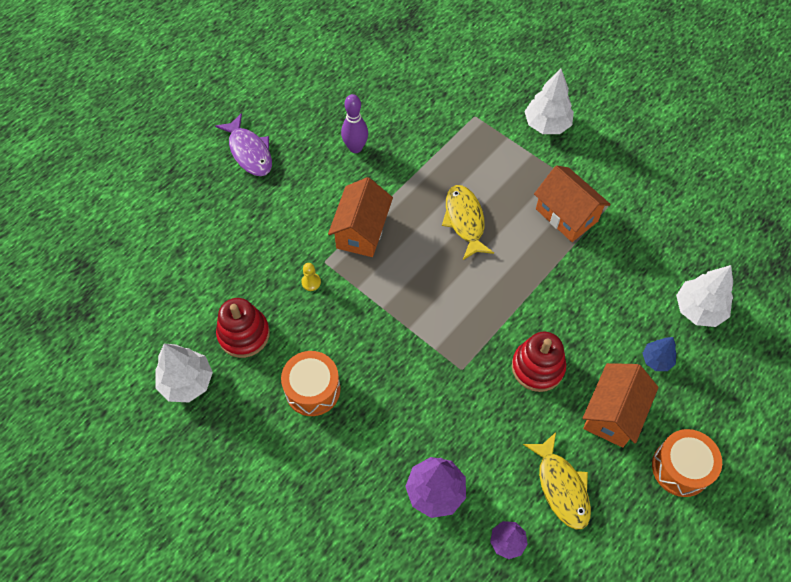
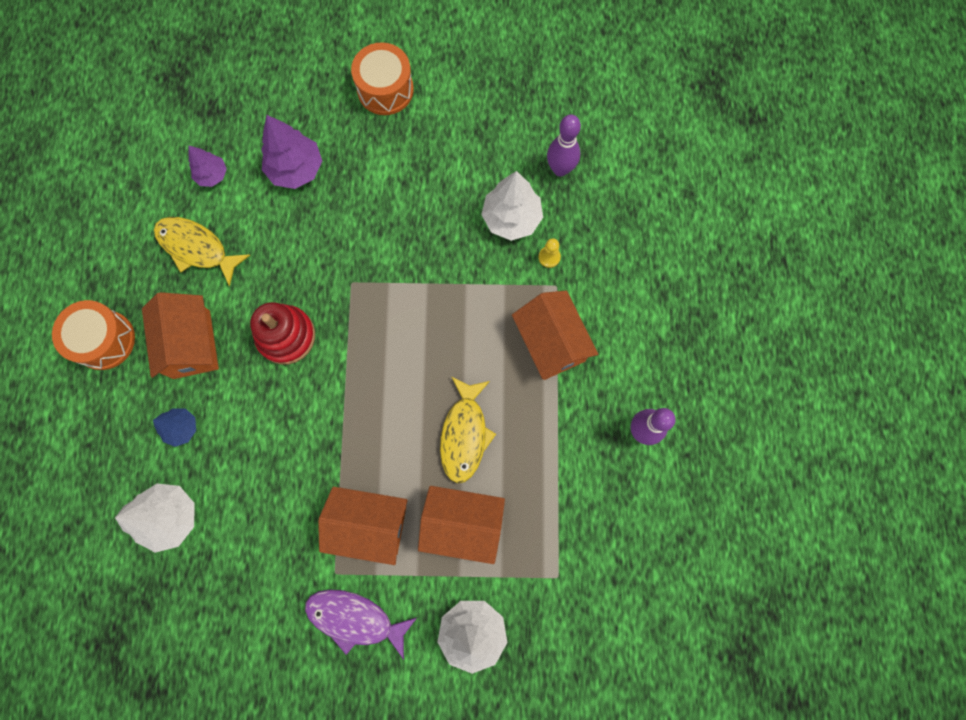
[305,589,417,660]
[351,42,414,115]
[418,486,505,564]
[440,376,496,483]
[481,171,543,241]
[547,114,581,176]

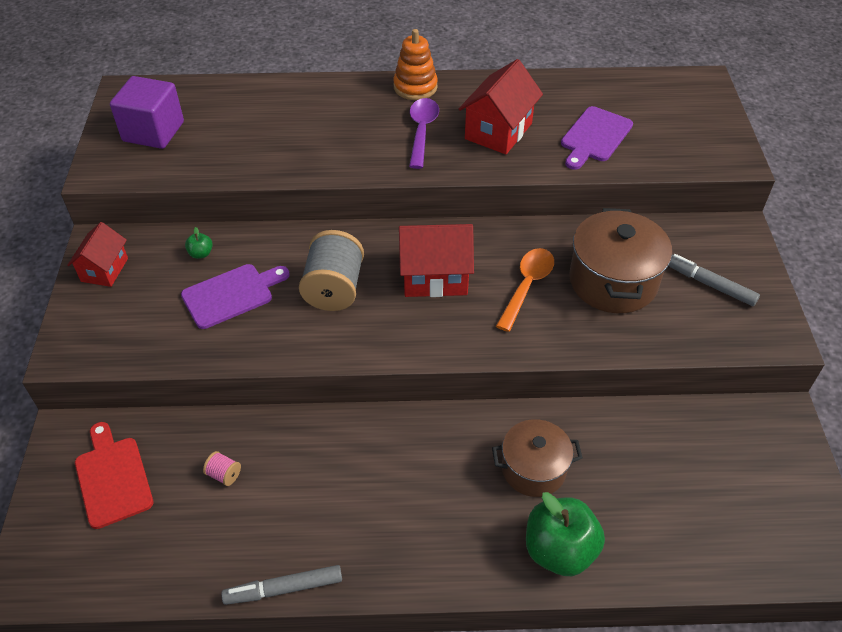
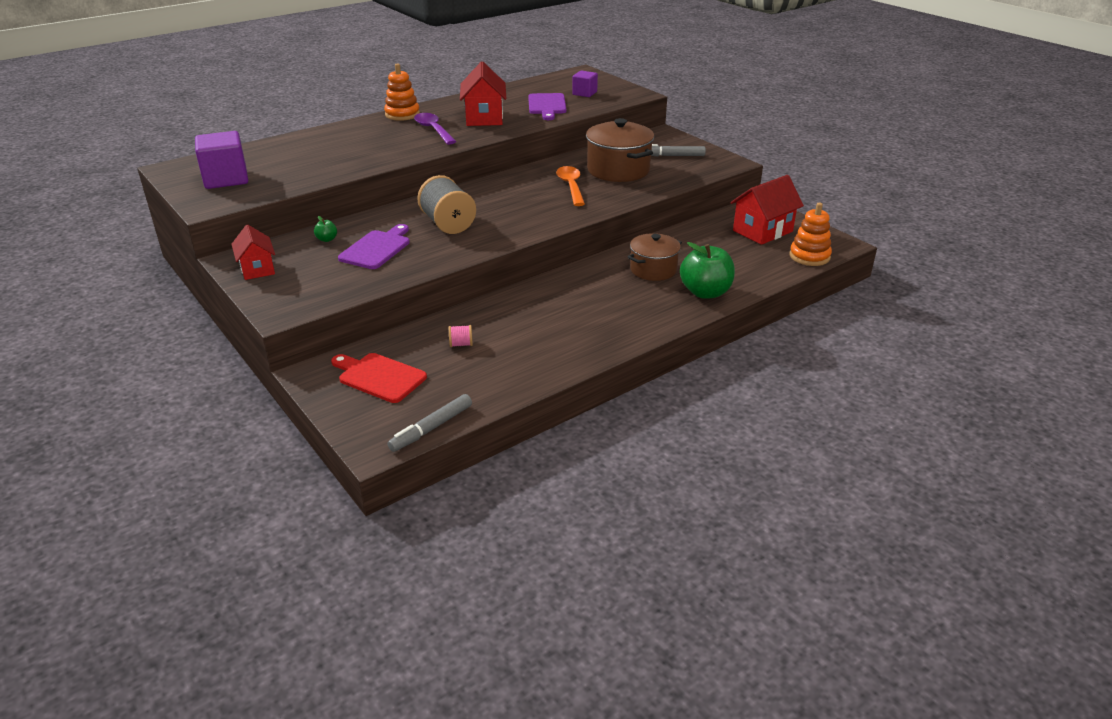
[387,394,472,452]
[572,71,598,97]
[730,175,804,245]
[790,203,832,266]

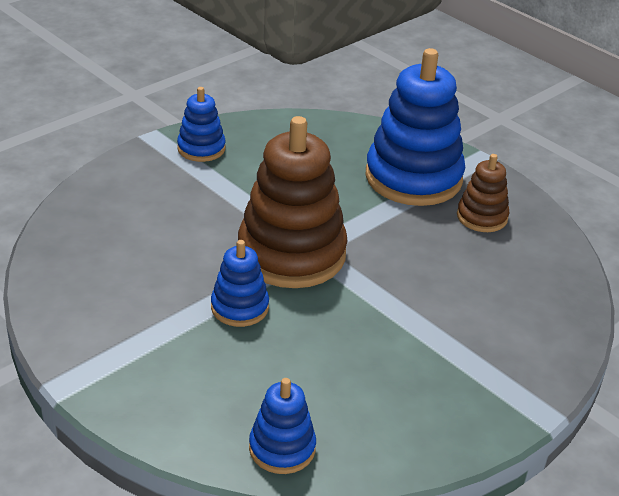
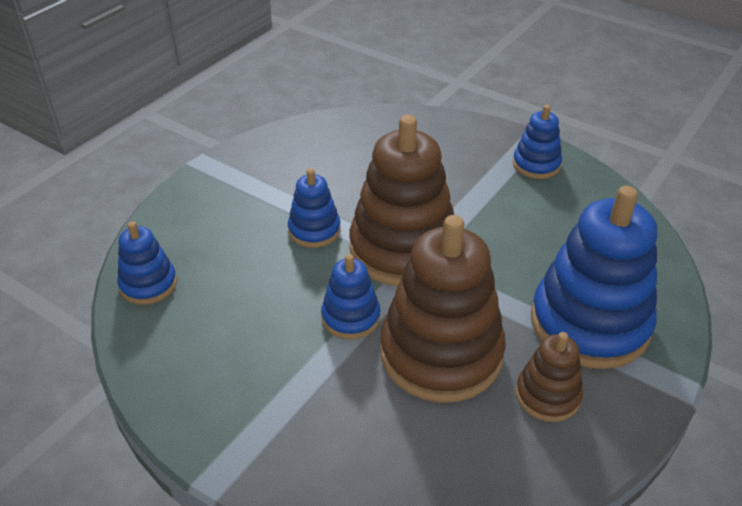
[321,254,380,340]
[380,215,506,403]

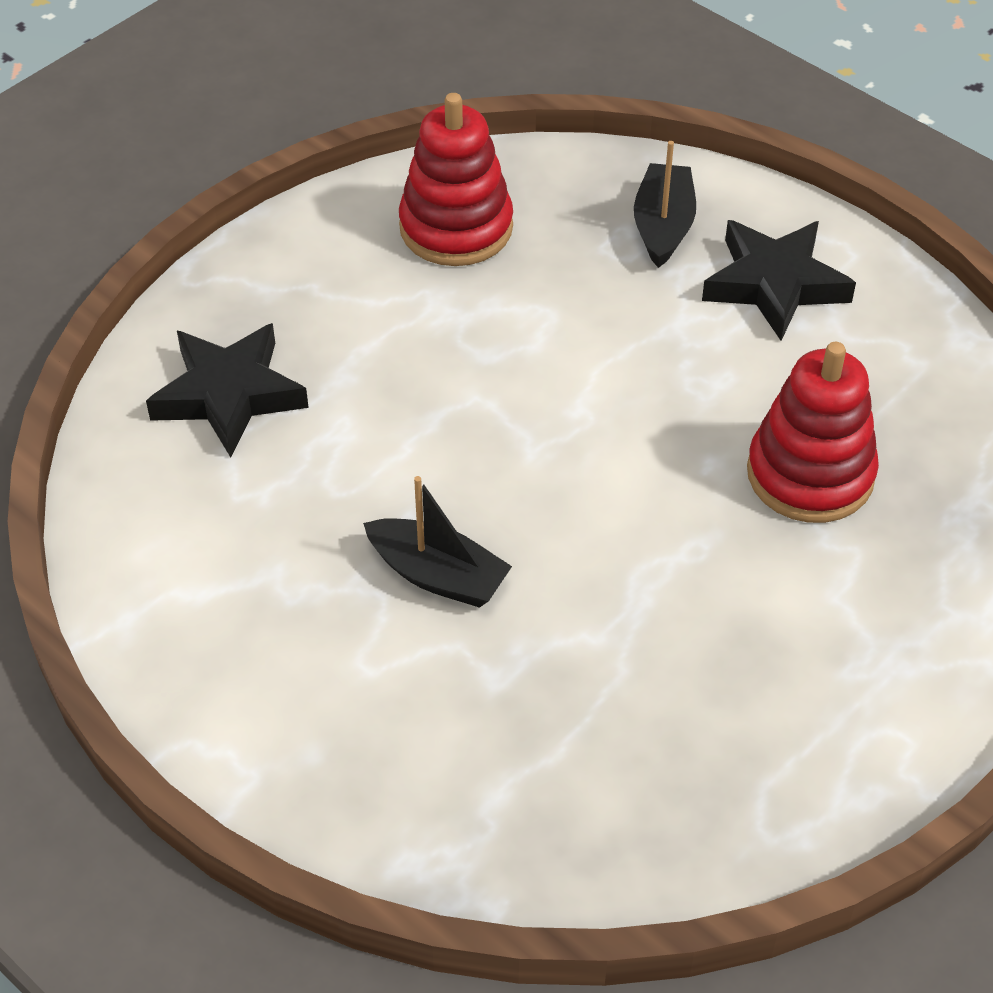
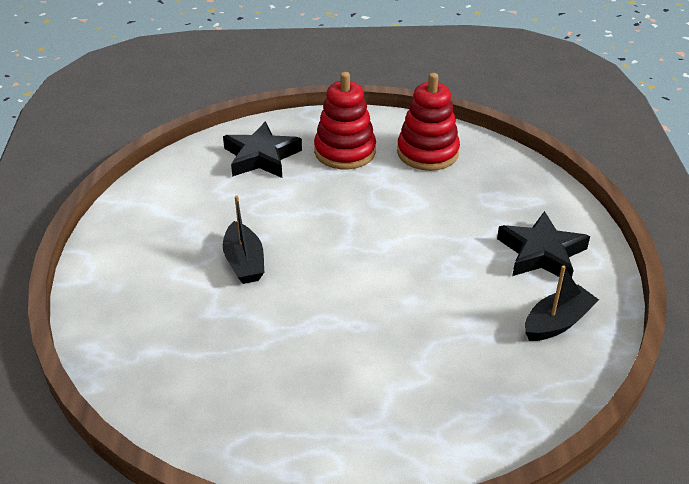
[314,72,376,169]
[525,265,599,341]

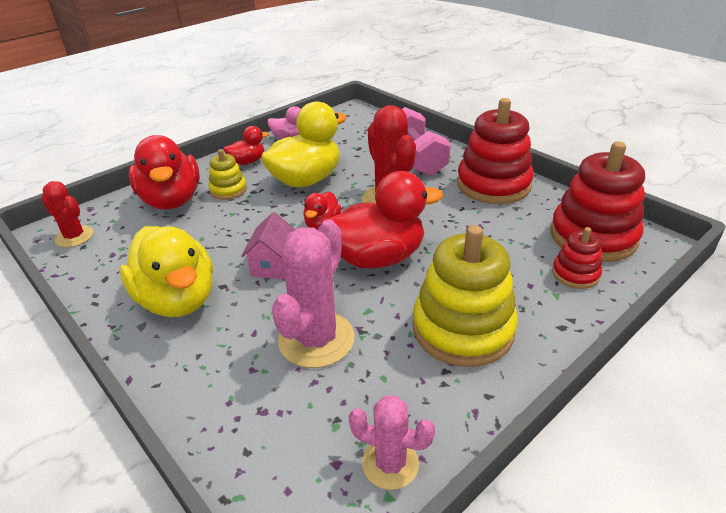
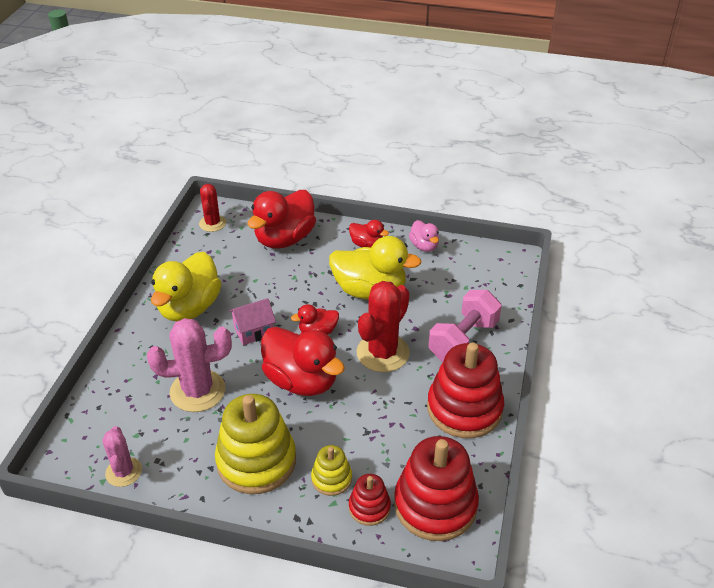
[311,445,352,496]

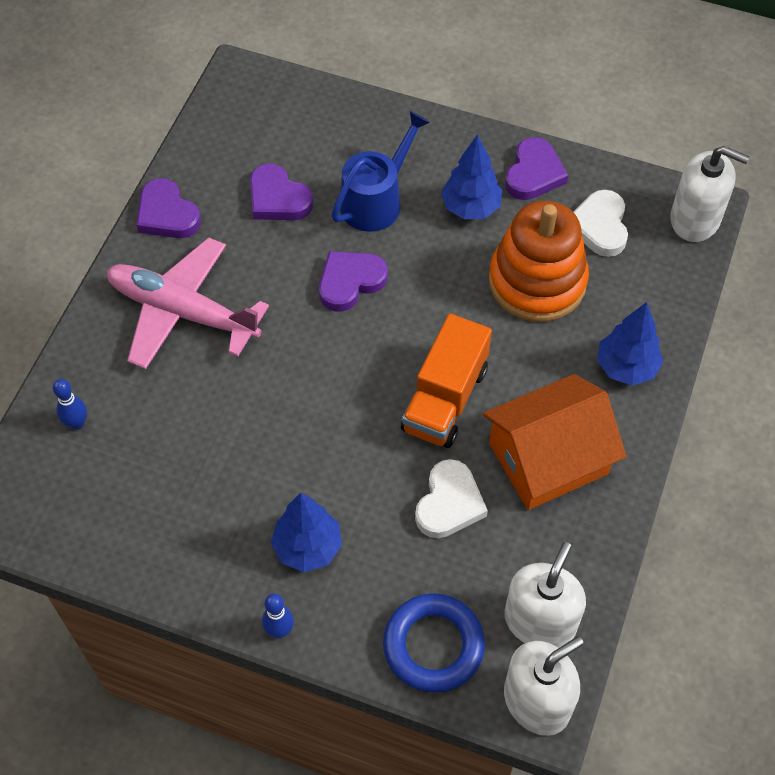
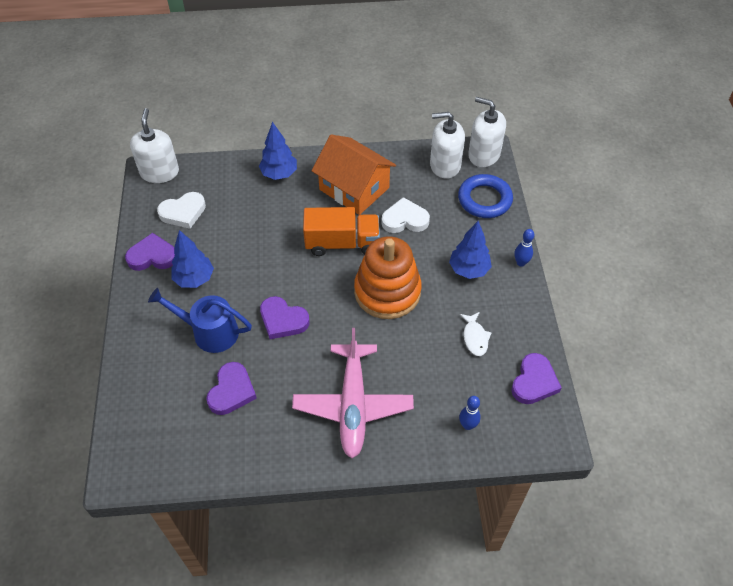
[354,236,422,319]
[460,312,492,356]
[511,353,562,404]

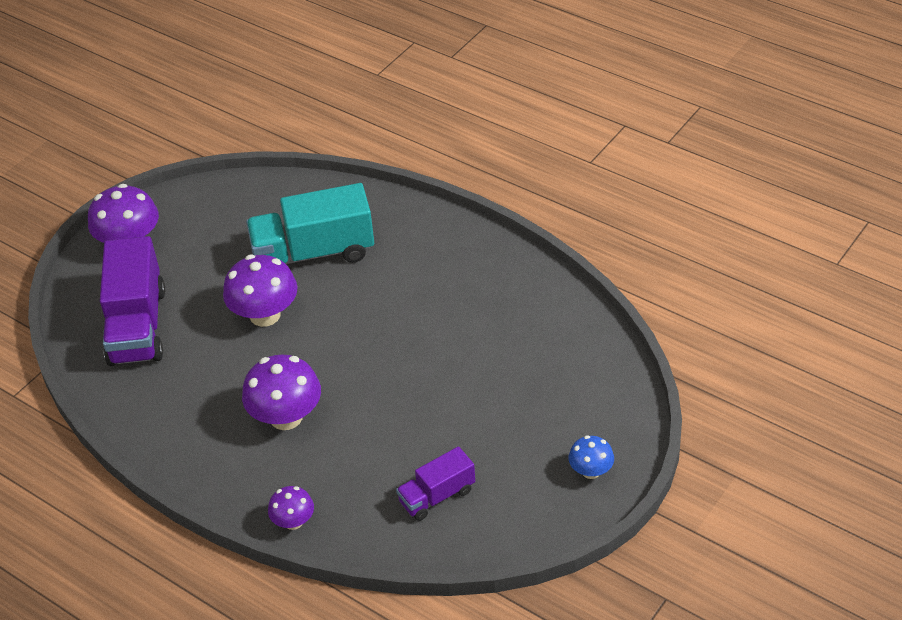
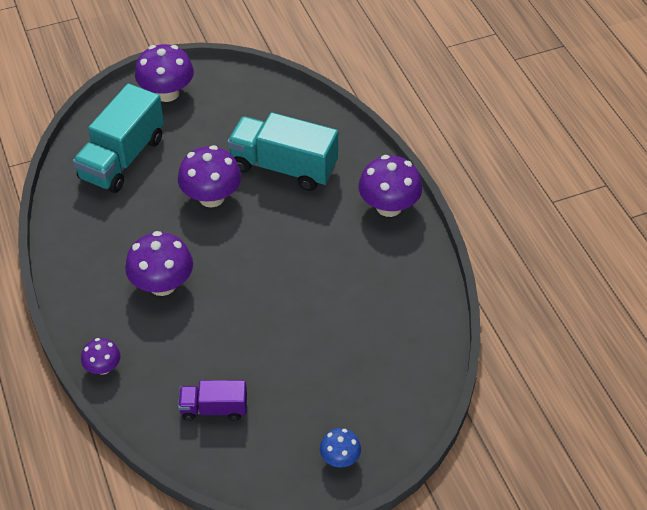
[73,83,164,193]
[358,155,423,217]

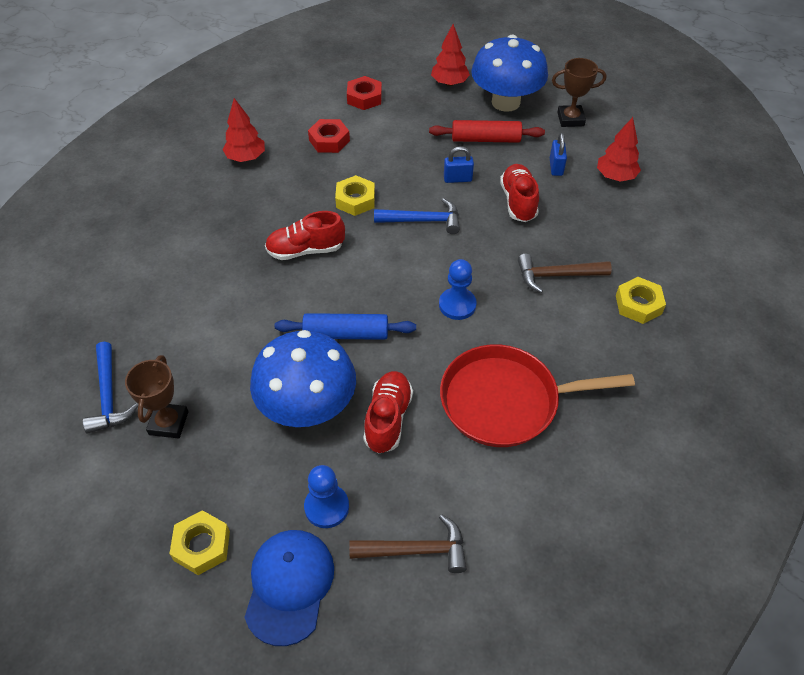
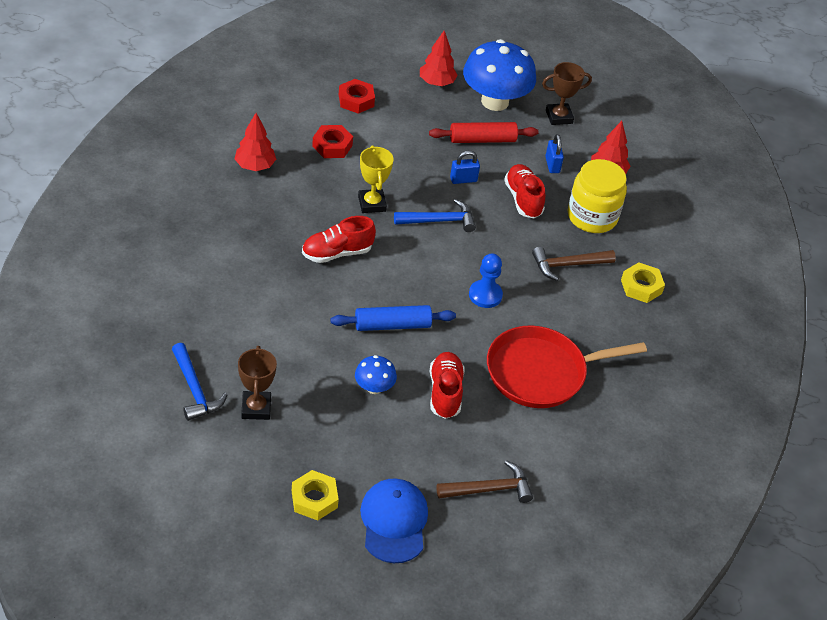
[355,355,397,394]
[358,145,394,213]
[568,159,627,233]
[304,465,349,528] (first image)

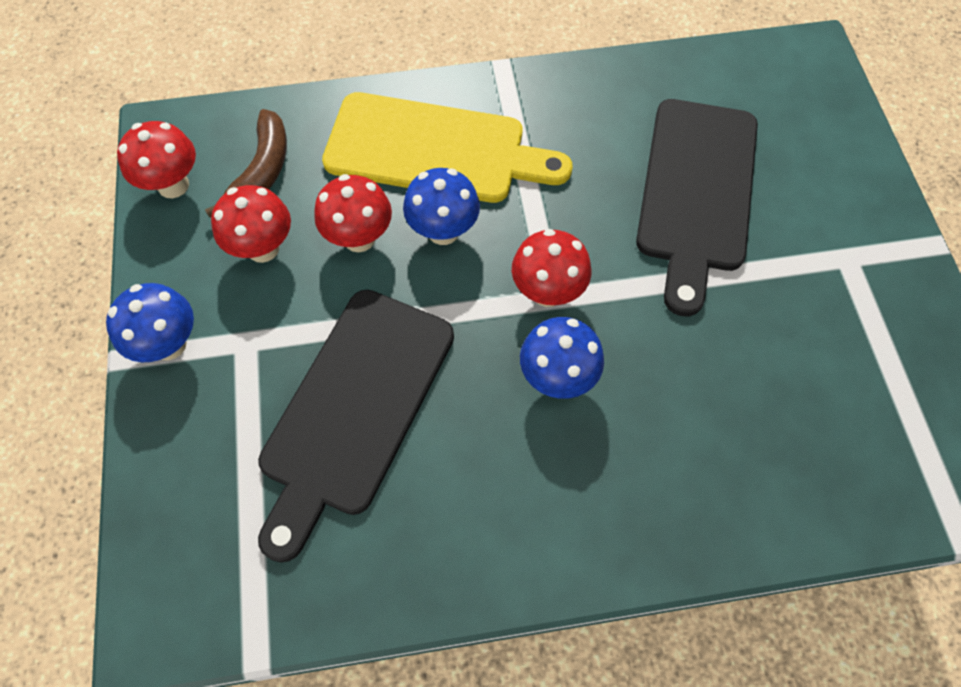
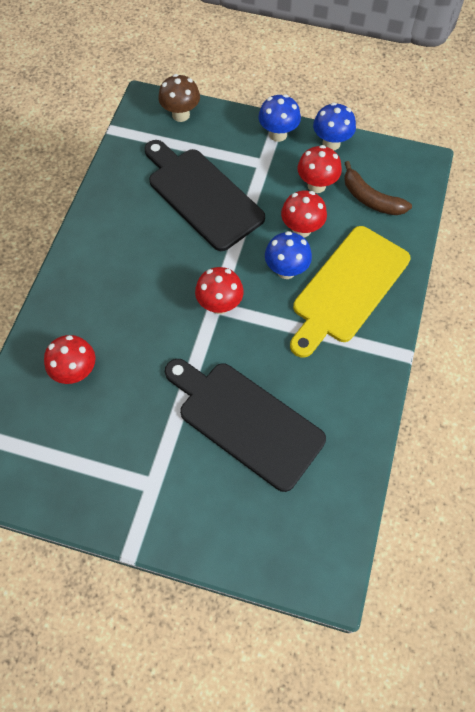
[44,335,95,384]
[158,74,200,122]
[313,102,356,150]

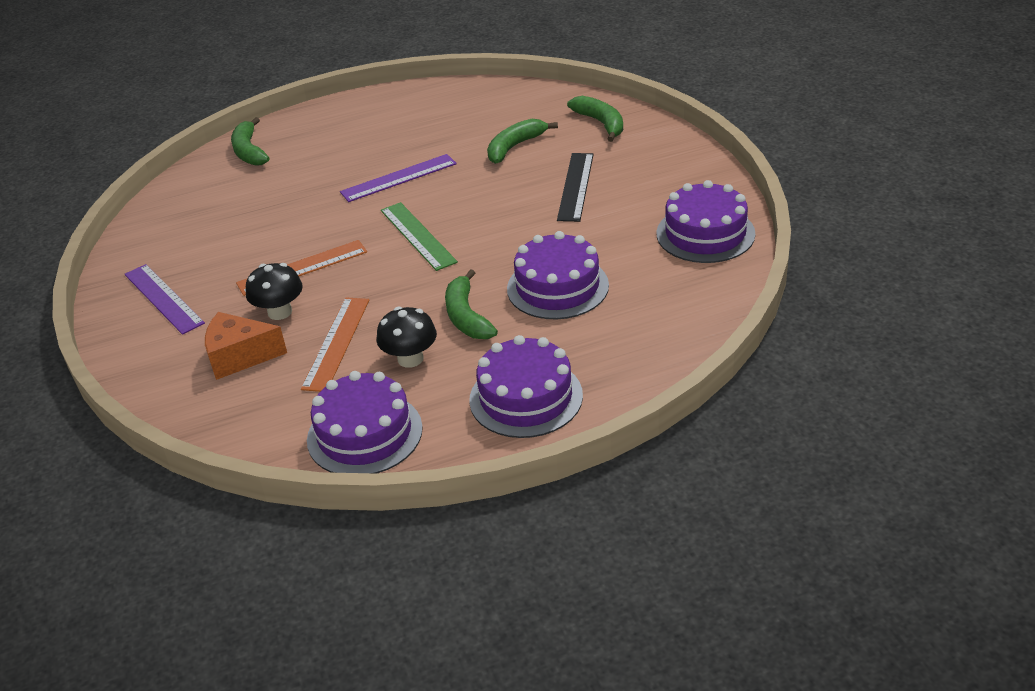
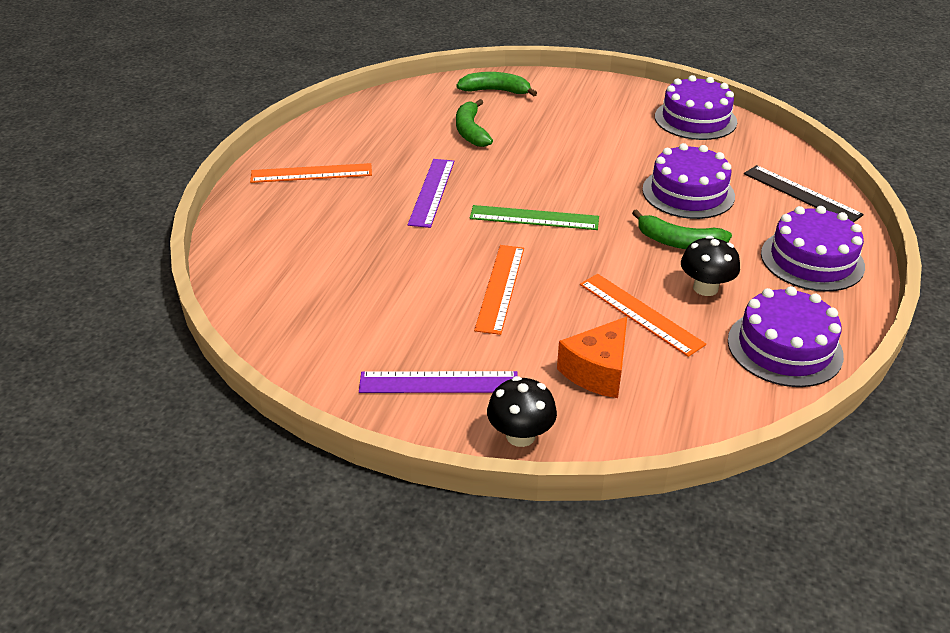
[250,163,372,183]
[487,376,557,447]
[744,165,864,222]
[231,117,269,166] (first image)

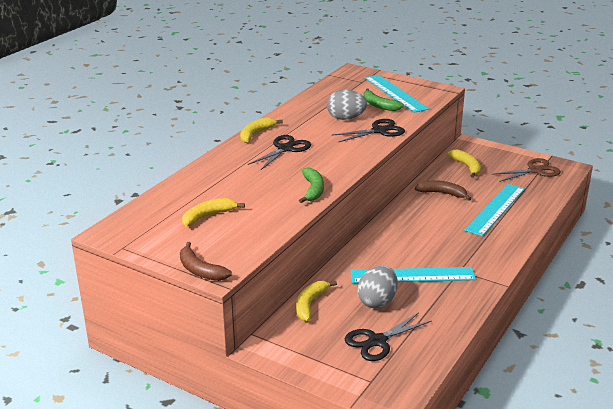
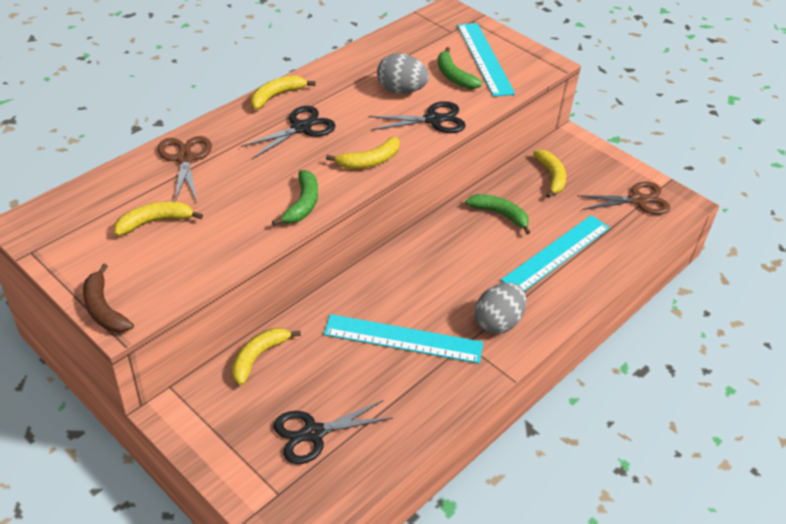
[158,136,212,202]
[326,137,400,169]
[466,194,531,234]
[474,283,526,334]

